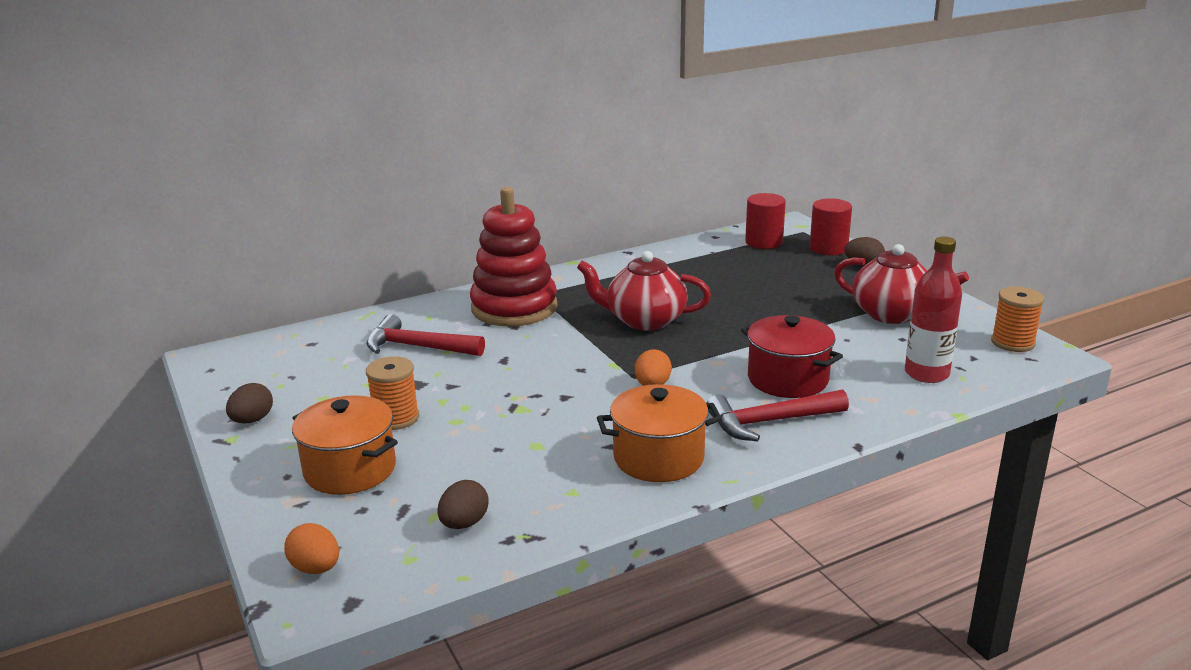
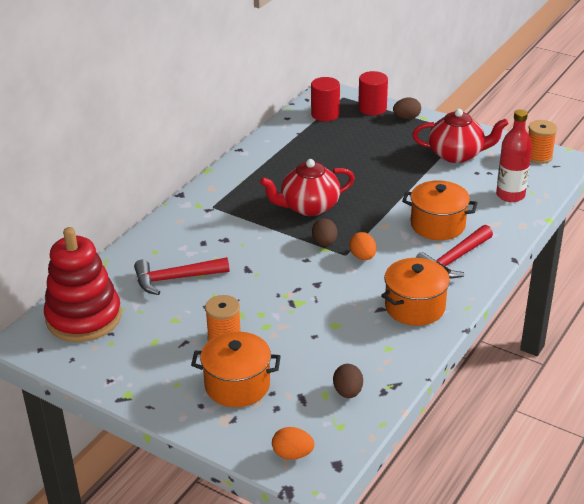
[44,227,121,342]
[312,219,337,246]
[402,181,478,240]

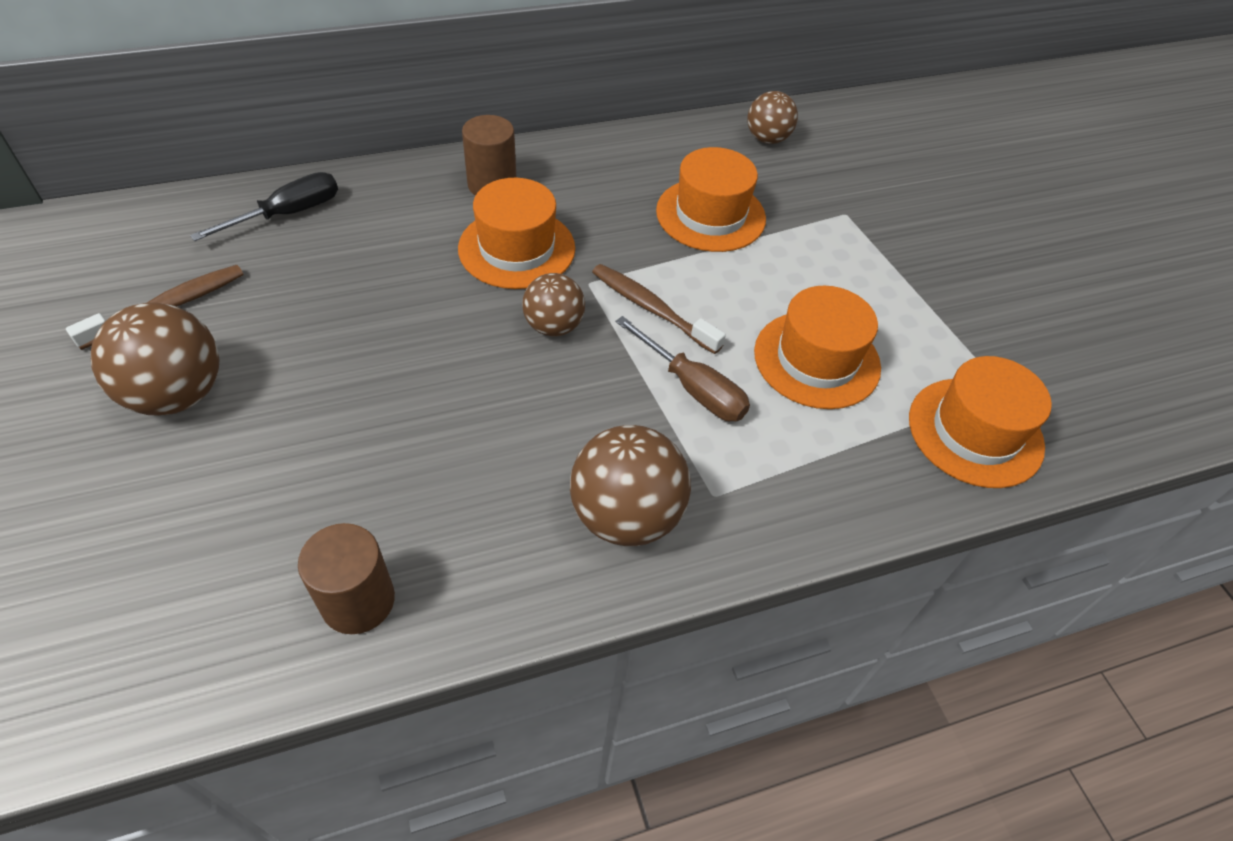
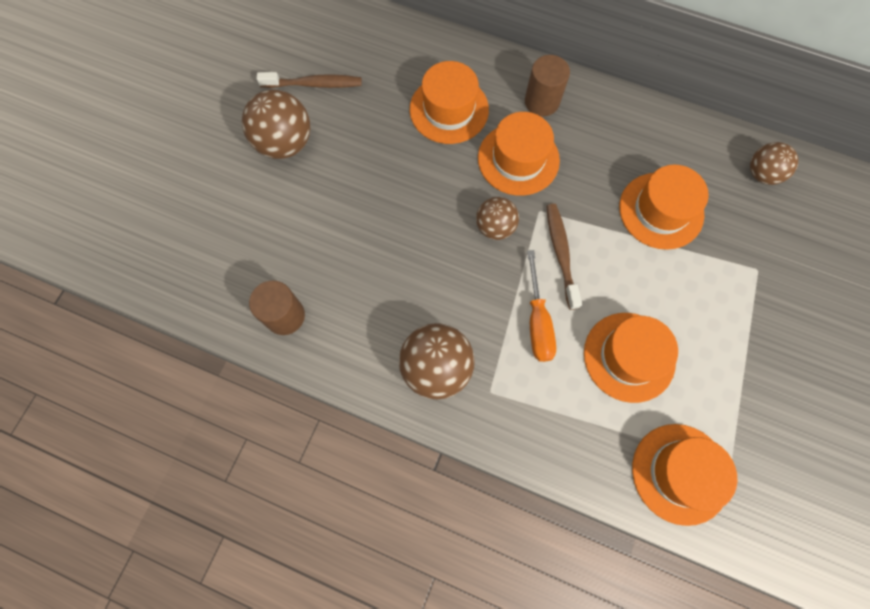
[410,61,489,144]
[527,250,556,362]
[190,172,338,241] (first image)

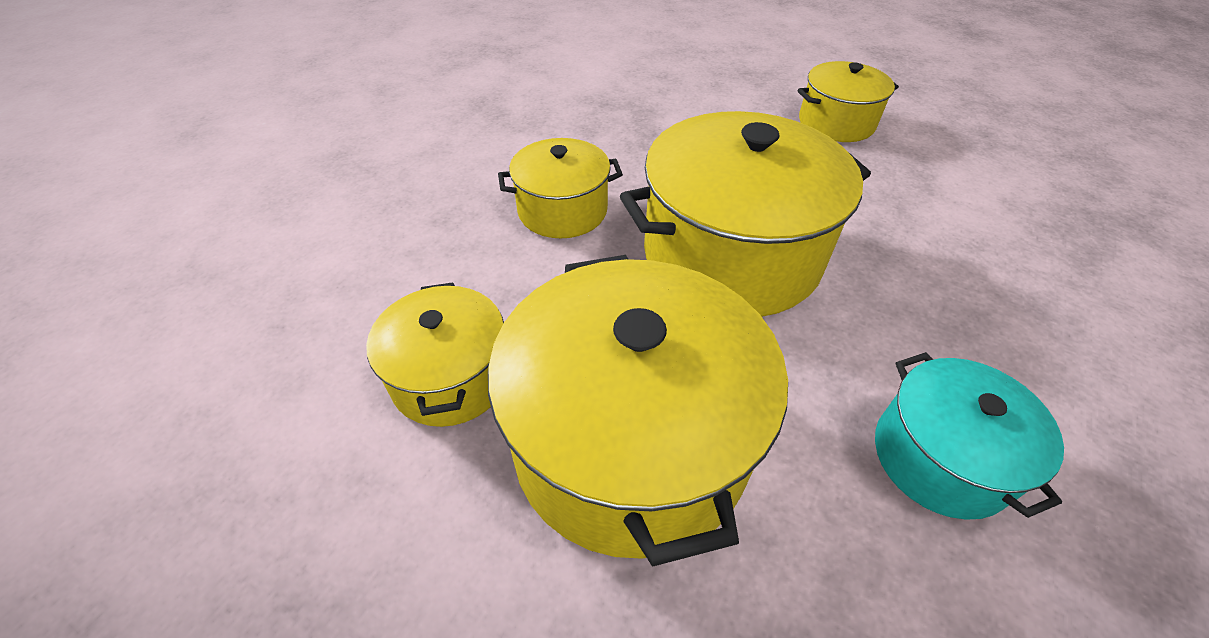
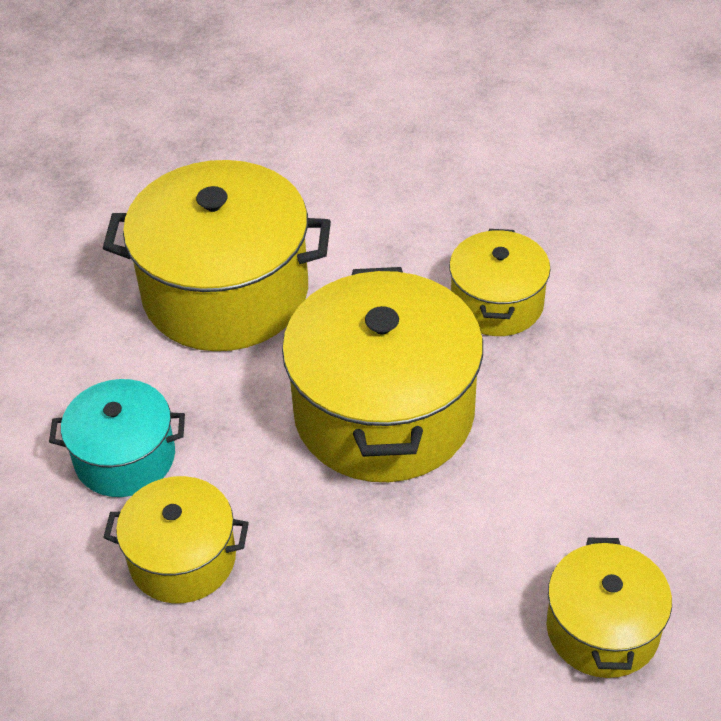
[103,476,249,603]

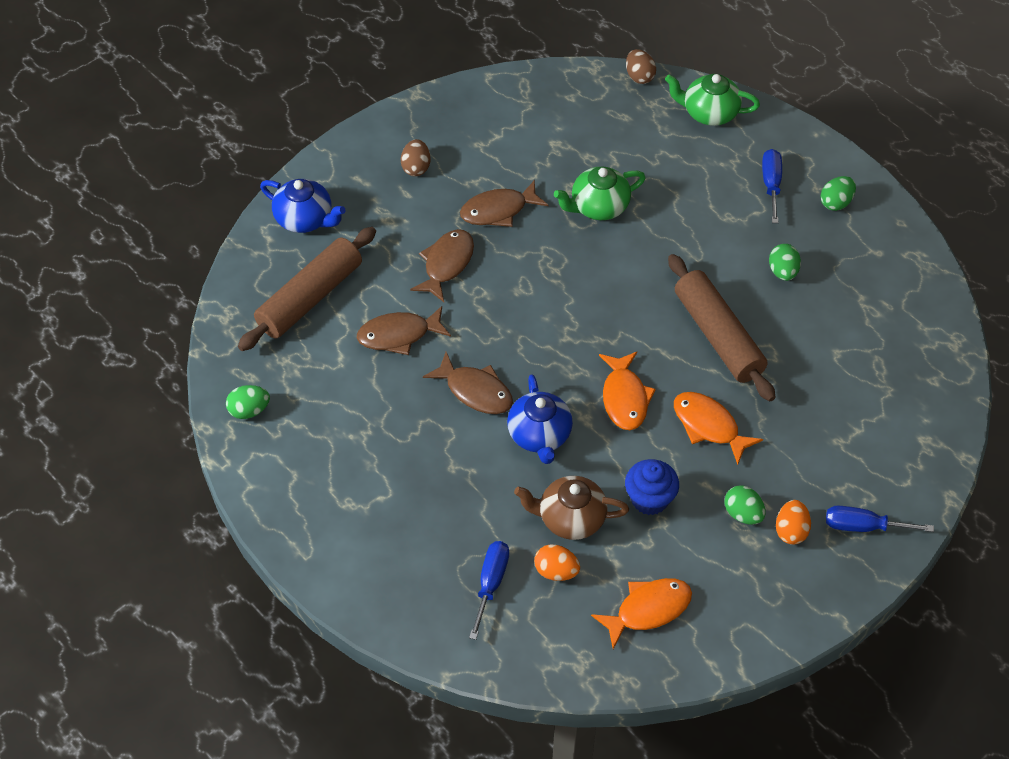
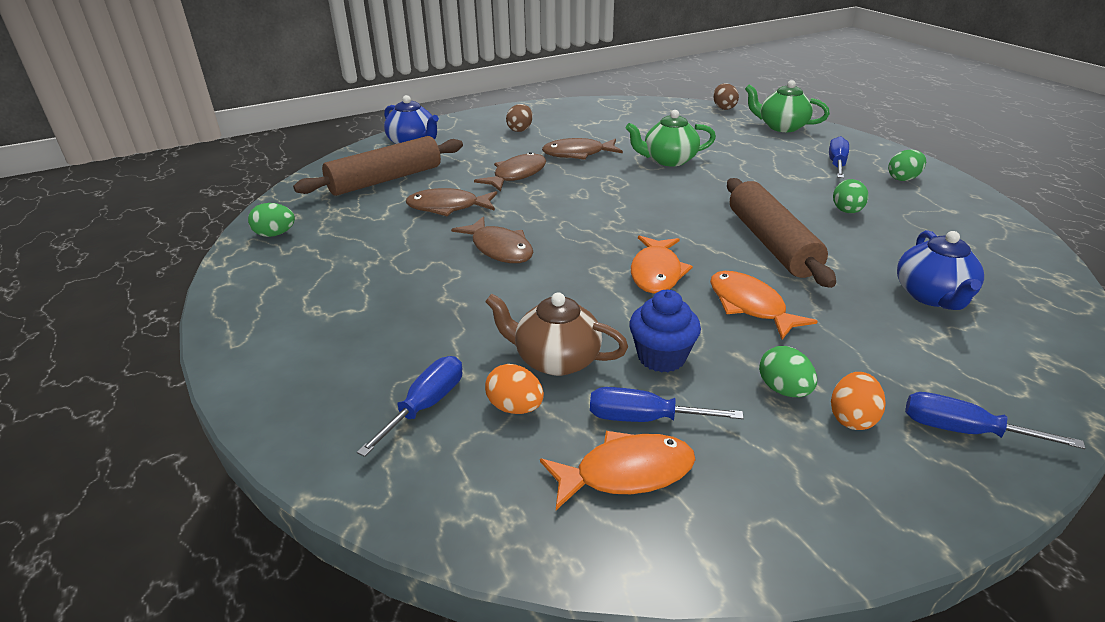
[590,387,744,422]
[897,230,984,310]

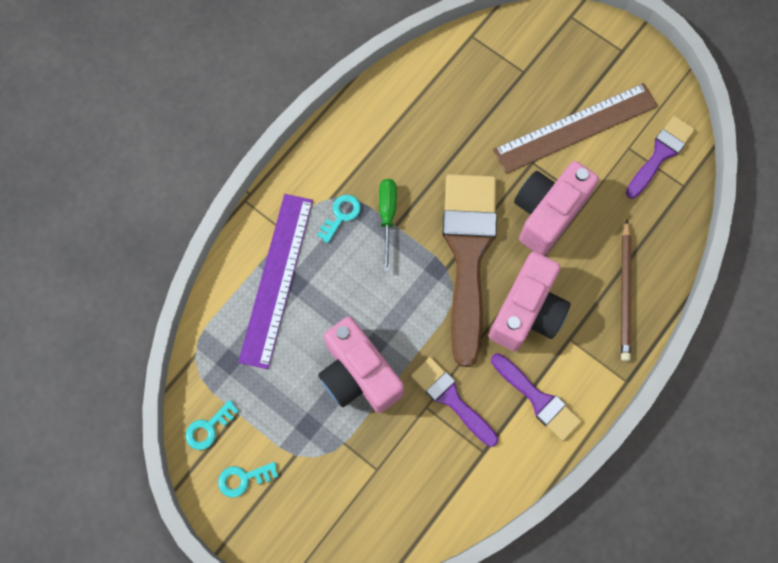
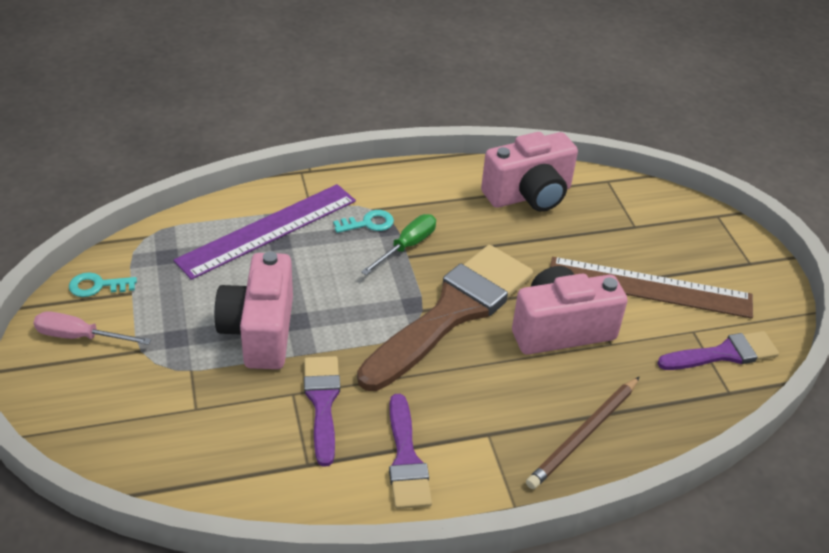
[34,311,151,345]
[481,132,578,212]

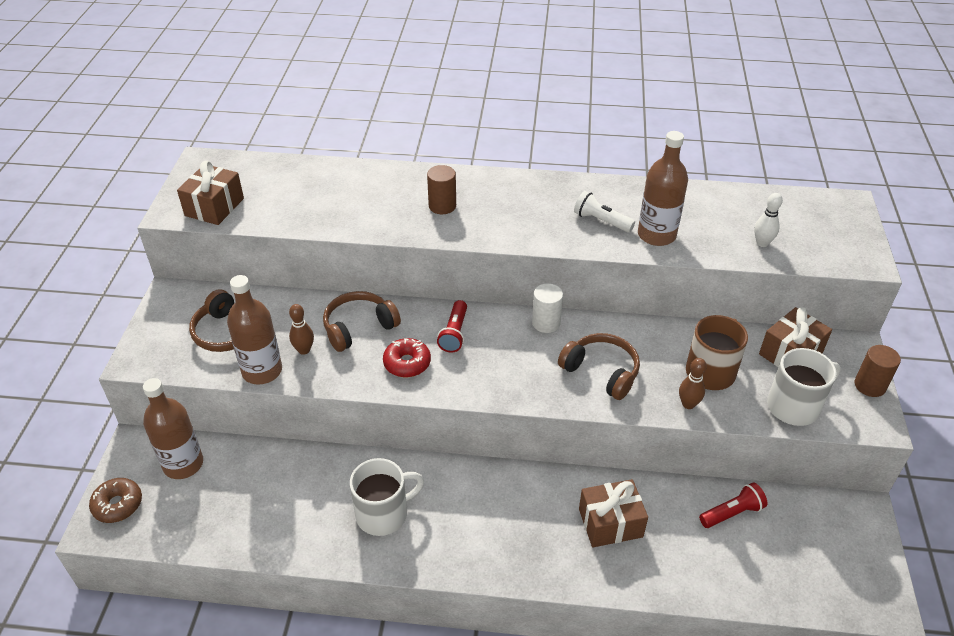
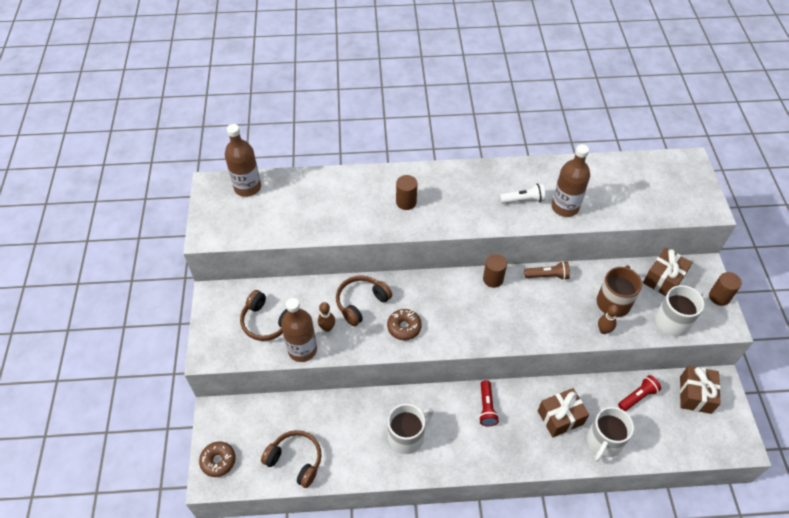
[225,124,261,197]
[261,430,322,488]
[387,309,422,340]
[479,380,499,426]
[483,254,507,288]
[500,183,546,204]
[524,261,570,280]
[587,407,634,462]
[680,366,721,414]
[754,193,783,247] (first image)

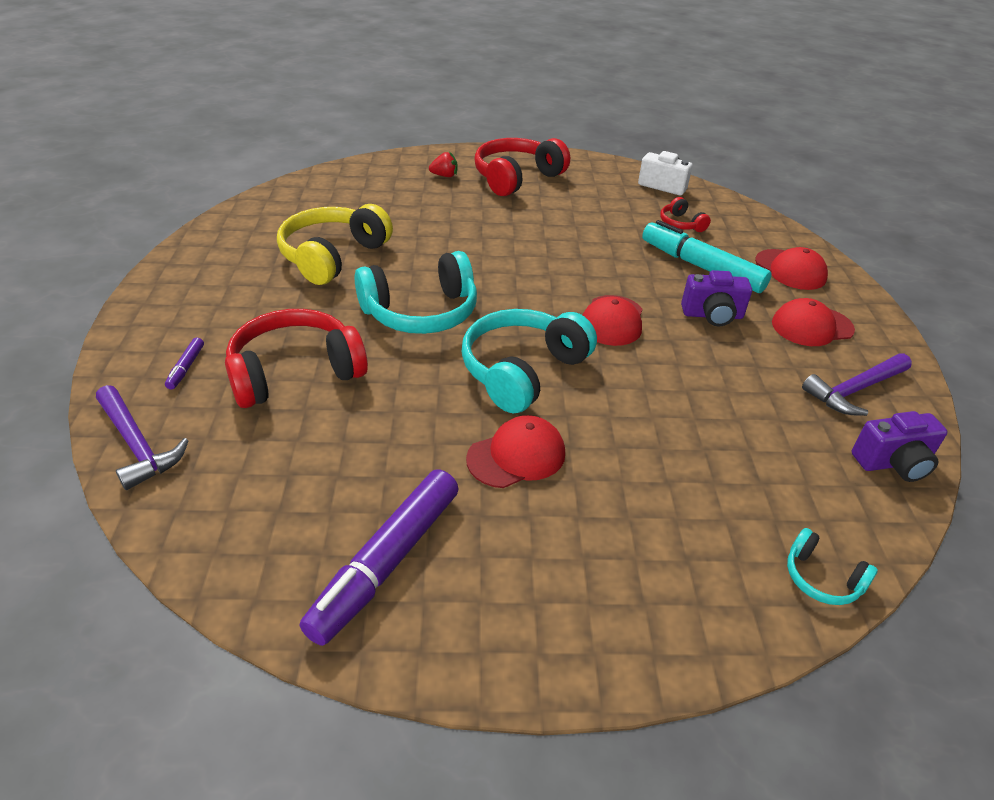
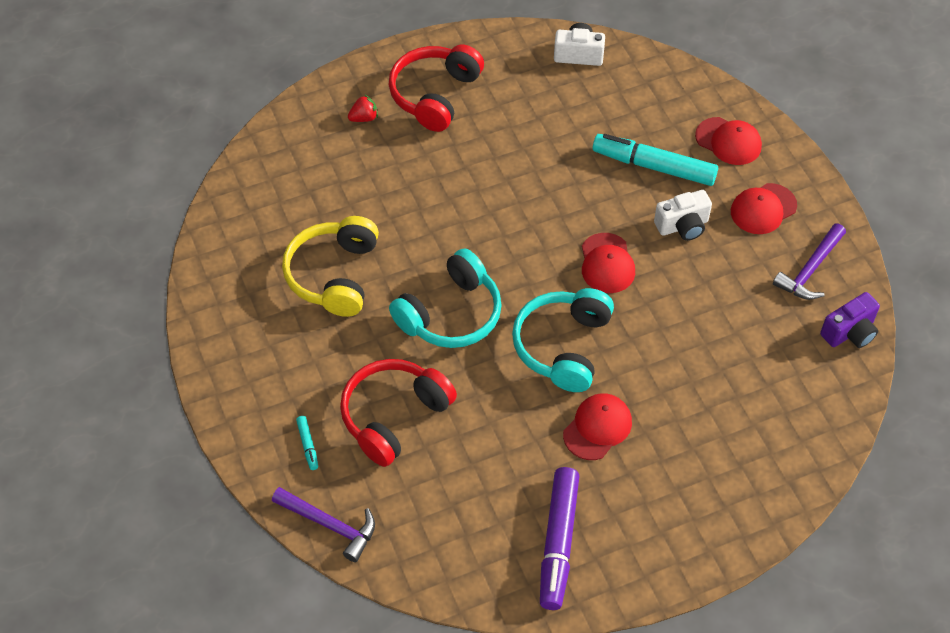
[296,416,318,470]
[654,190,712,241]
[660,197,711,232] (first image)
[787,528,878,605] (first image)

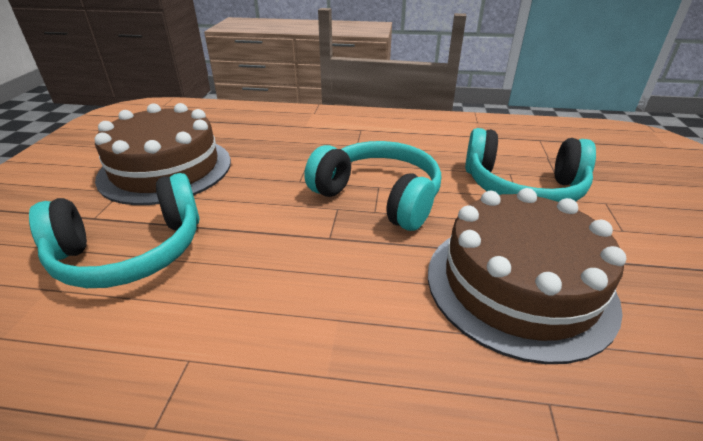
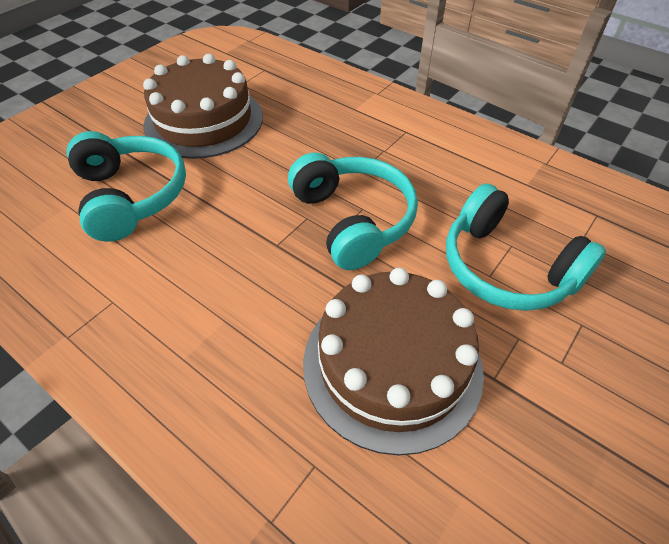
[67,131,186,242]

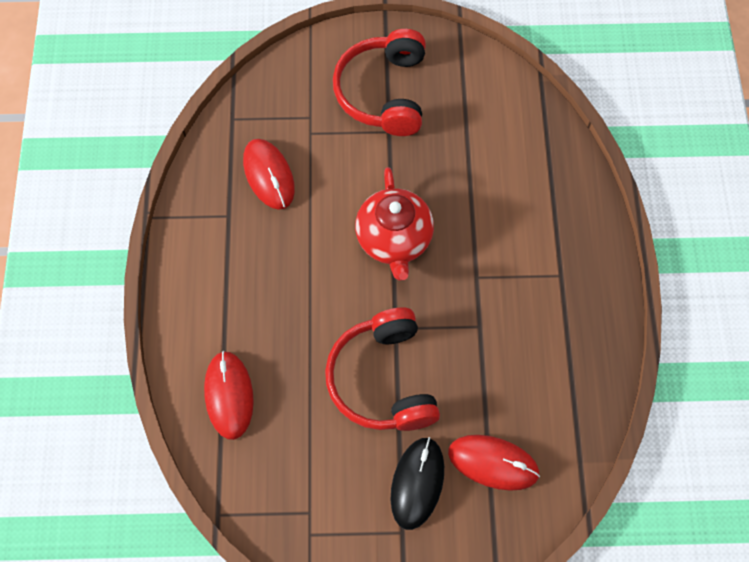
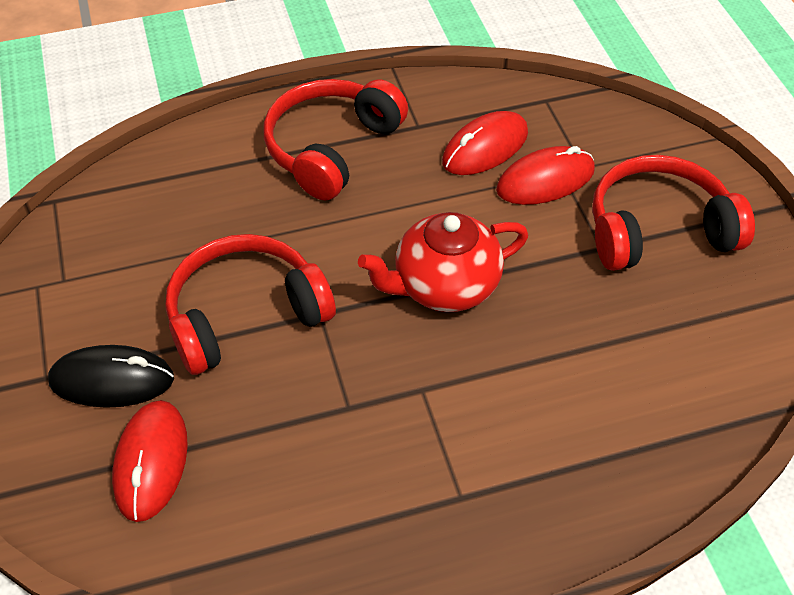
[263,79,408,201]
[496,146,595,205]

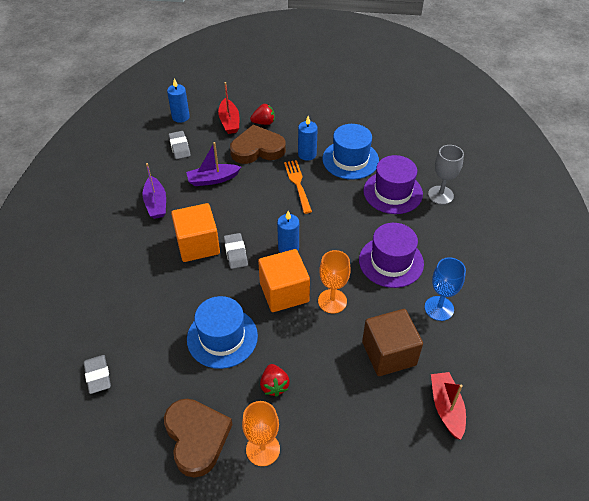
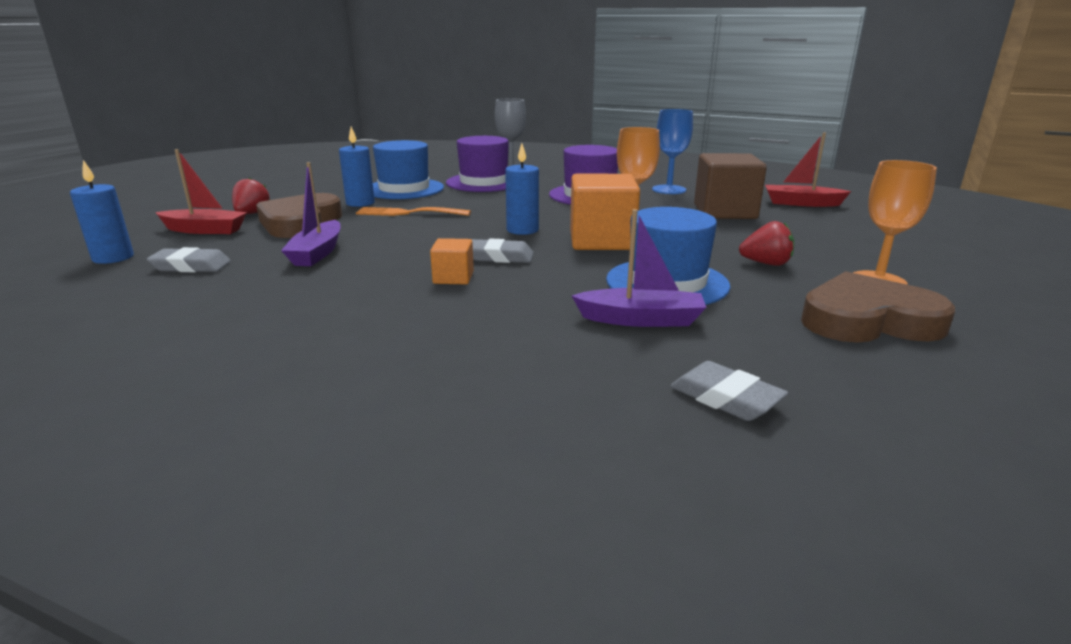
[430,238,474,284]
[572,209,707,327]
[670,361,788,421]

